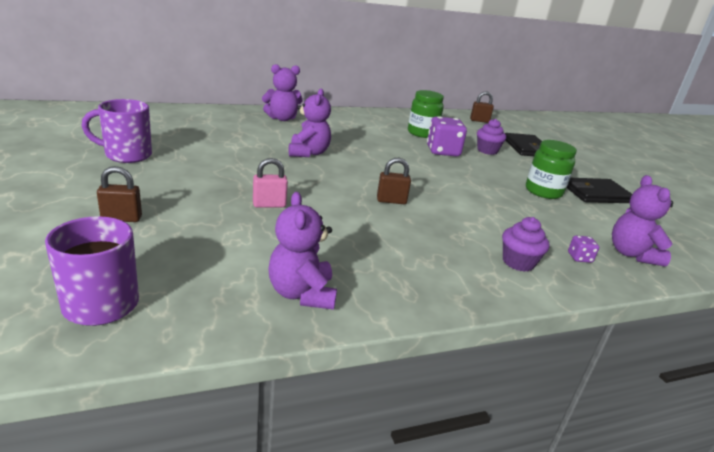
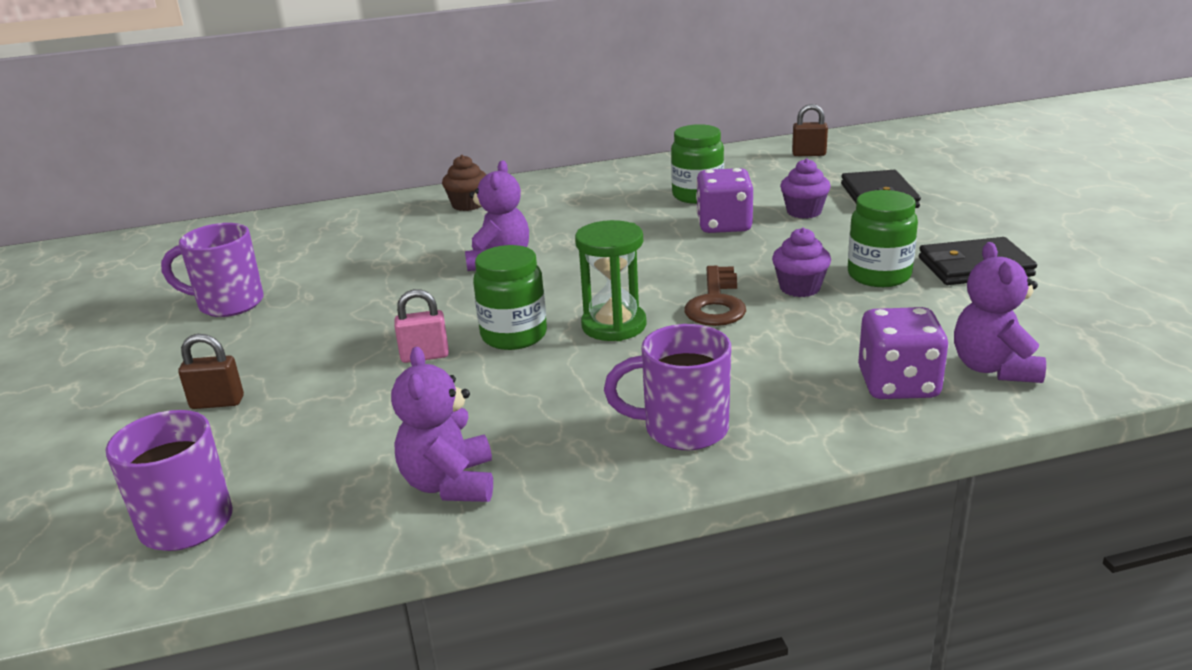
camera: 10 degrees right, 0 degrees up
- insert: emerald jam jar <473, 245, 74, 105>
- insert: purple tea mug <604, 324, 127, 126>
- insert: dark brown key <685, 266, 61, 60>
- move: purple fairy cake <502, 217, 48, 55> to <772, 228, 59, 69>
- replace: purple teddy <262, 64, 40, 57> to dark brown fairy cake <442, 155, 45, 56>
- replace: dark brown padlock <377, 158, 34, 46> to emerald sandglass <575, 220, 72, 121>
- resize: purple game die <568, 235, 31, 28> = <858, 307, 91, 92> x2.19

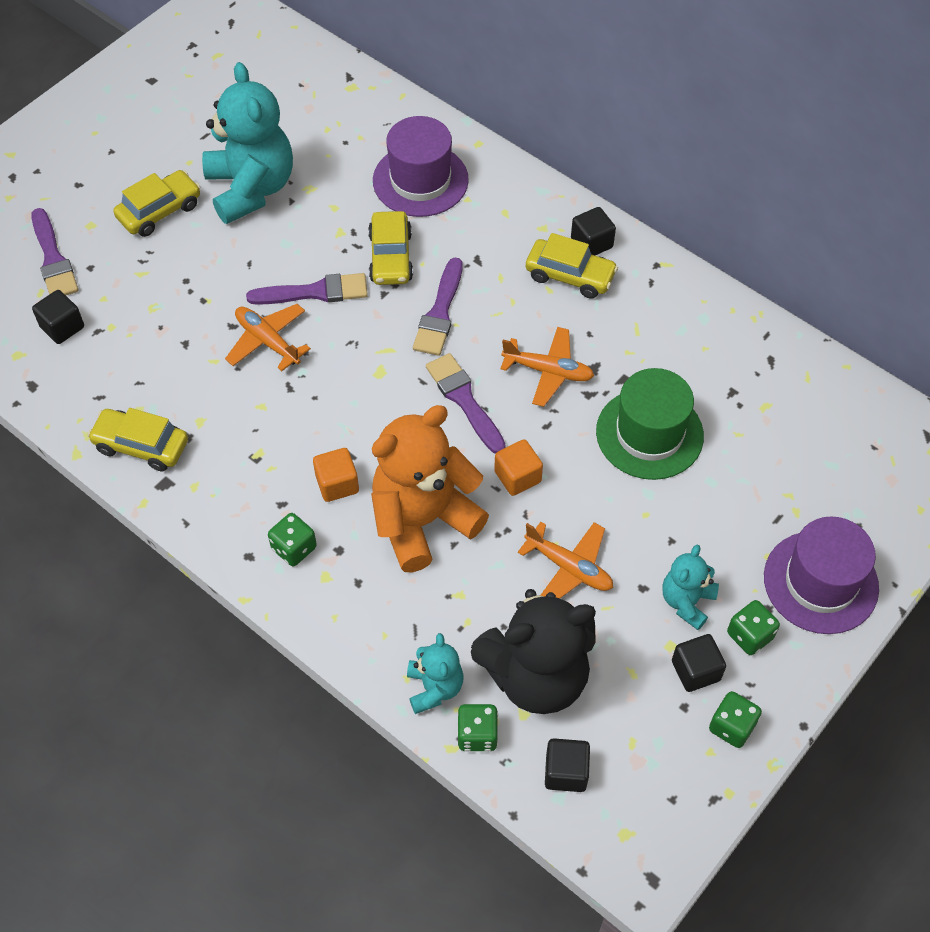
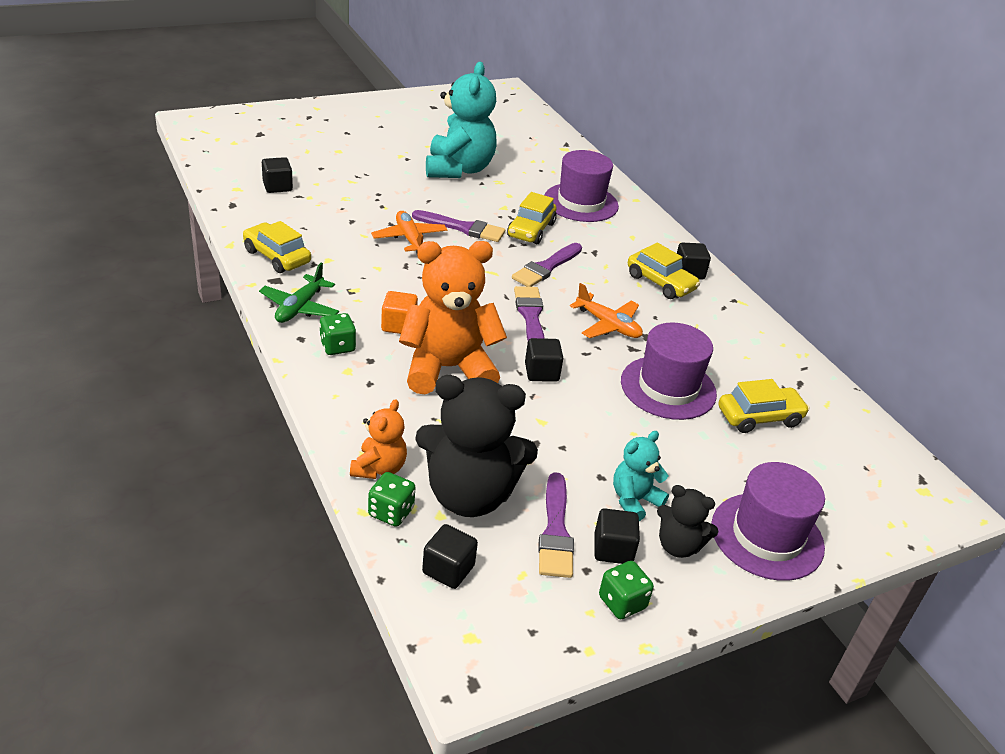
camera: 20 degrees right, 20 degrees down
- delete: orange toy plane <518, 522, 95, 76>
- insert: emerald toy plane <259, 263, 80, 60>
- move: purple brush <31, 208, 48, 87> to <538, 472, 36, 106>
- move: bright yellow car <113, 170, 87, 67> to <719, 379, 91, 54>
- replace: emerald game die <727, 600, 53, 55> to jet-black teddy <657, 485, 61, 73>
- recolor: aqua teddy <407, 633, 56, 81> to orange teddy <350, 399, 57, 80>
- recolor: orange cube <494, 440, 49, 56> to jet-black cube <525, 338, 38, 44>
- recolor: emerald hat <596, 368, 108, 112> to purple hat <621, 322, 96, 98>

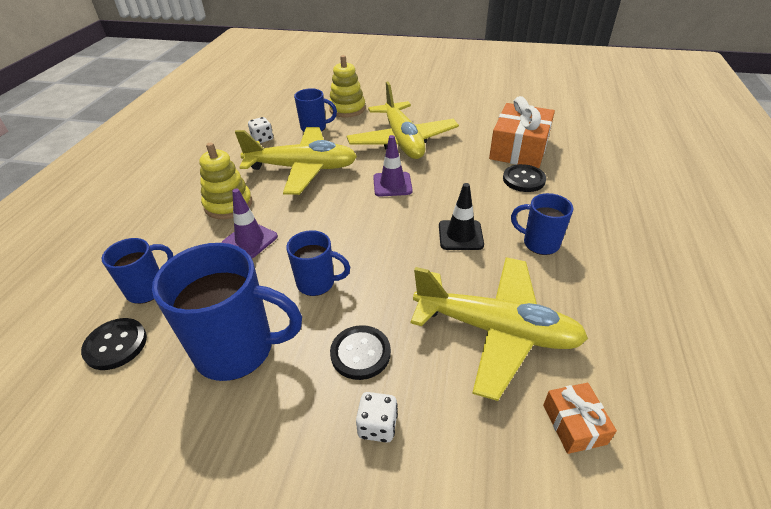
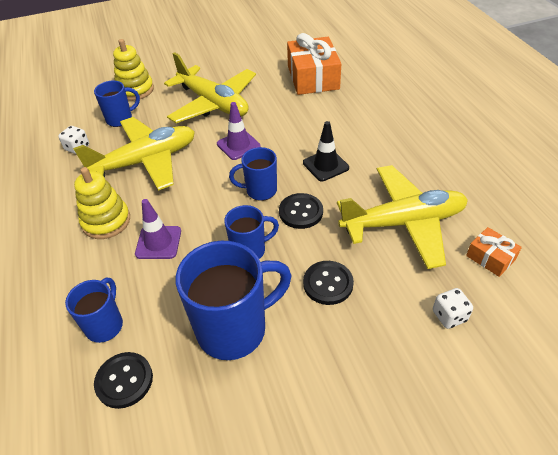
camera: 30 degrees left, 5 degrees up
- move: pure white game die <356, 392, 42, 51> to <433, 288, 40, 41>
- move: jet-black shirt button <503, 164, 43, 28> to <279, 193, 44, 36>
- move: cobalt tea mug <511, 193, 62, 62> to <229, 147, 48, 54>

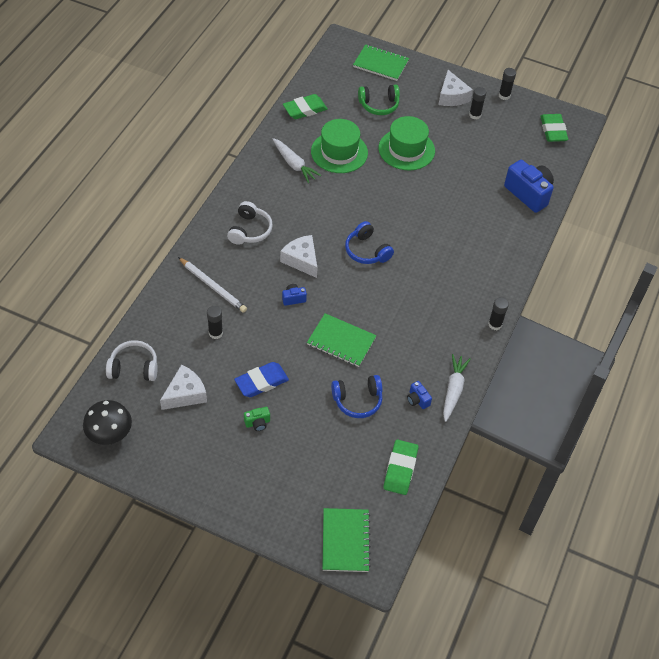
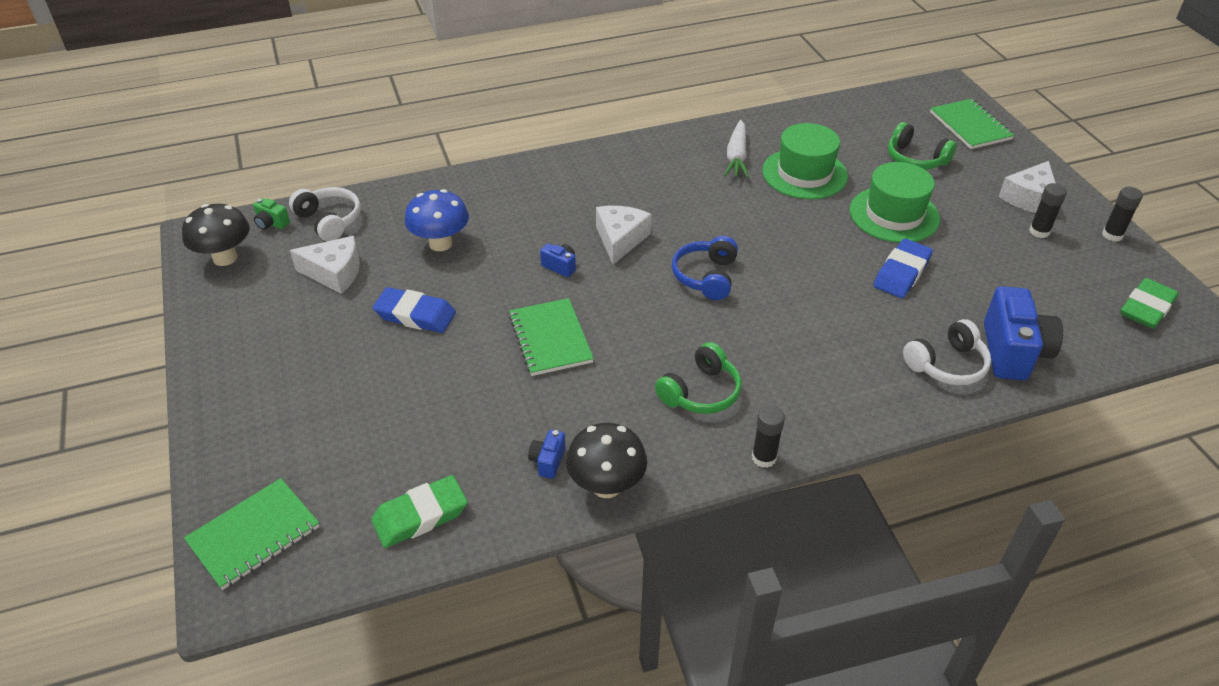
camera: 50 degrees right, 10 degrees down
- delete: pure white wooden pencil <178, 257, 69, 56>
- delete: emerald pencil eraser <283, 94, 45, 25>
- delete: cobalt headphones <331, 375, 52, 43>
- insert: emerald headphones <655, 342, 87, 72>
- insert: cobalt pencil eraser <873, 239, 60, 59>
- move: pure white headphones <227, 201, 46, 44> to <903, 319, 88, 66>
- move: emerald photo camera <244, 407, 26, 24> to <253, 198, 37, 32>
- replace: jet-black stick of glue <207, 306, 16, 33> to cobalt fungus <405, 189, 64, 63>
- replace: pure white toy carrot <443, 354, 28, 68> to jet-black fungus <566, 423, 81, 75>

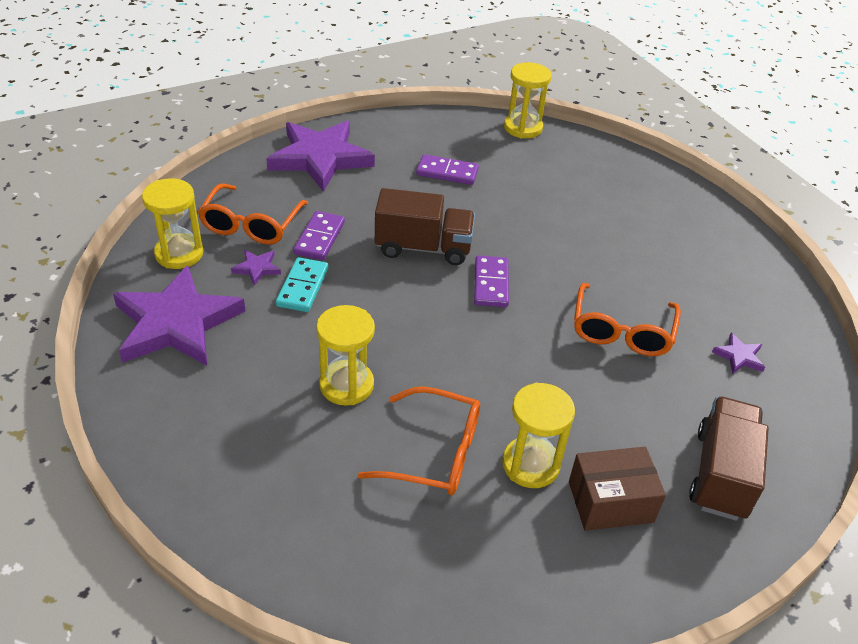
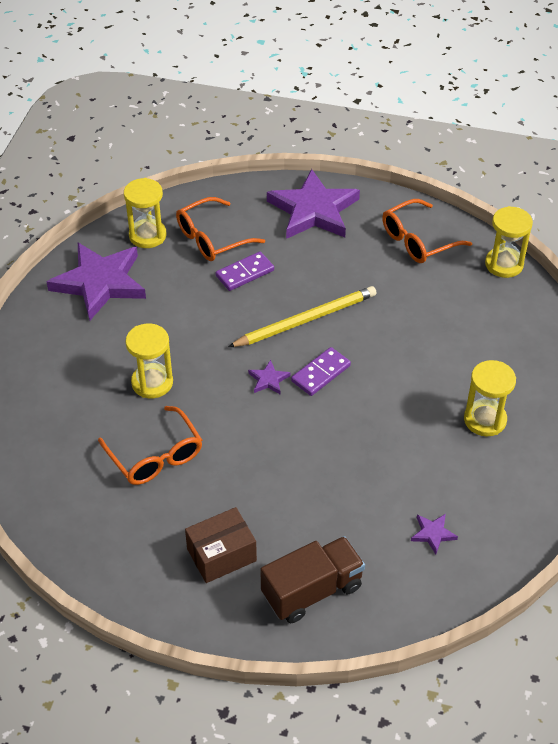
camera: 45 degrees right, 5 degrees up
- delete: aqua domino <276, 257, 52, 55>
- delete: purple domino <416, 154, 63, 31>
- move: purple star shape <231, 250, 50, 36> to <248, 360, 42, 34>
- move: bright yellow sandglass <502, 383, 73, 105> to <464, 360, 52, 76>
- move: orange eyeglasses <574, 283, 107, 73> to <382, 199, 90, 64>
- replace: dark brown toy truck <375, 188, 100, 77> to bright yellow wooden pencil <228, 286, 149, 61>
- rotate: dark brown parcel <569, 447, 97, 84> = <185, 507, 72, 76> 60 degrees counterclockwise

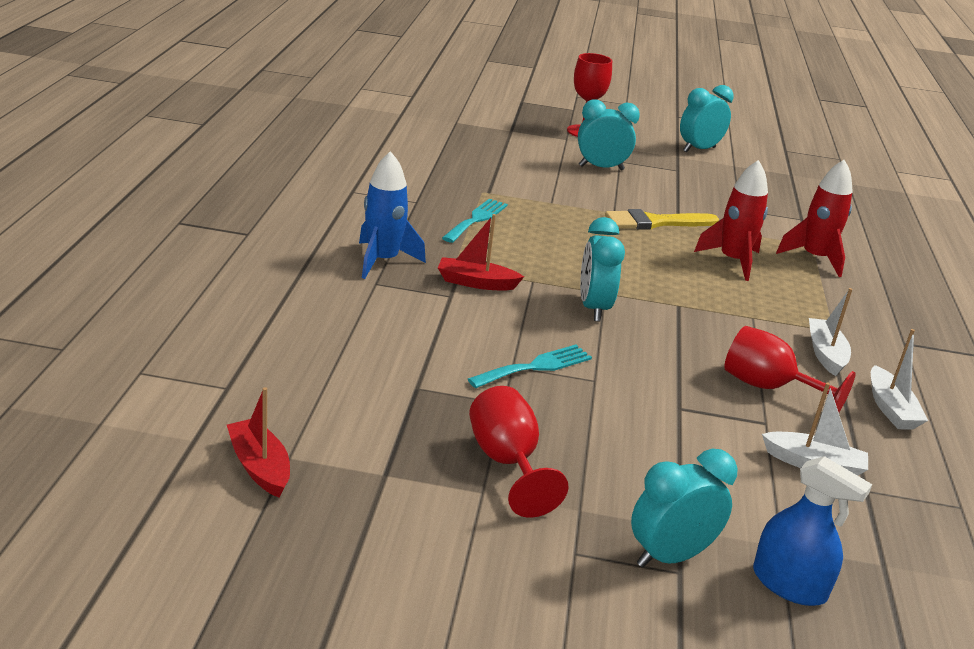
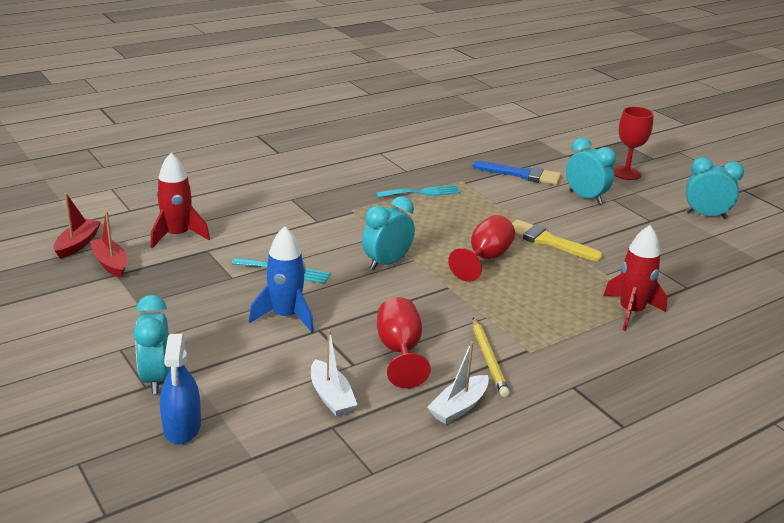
camera: 50 degrees right, 0 degrees up
- insert: cobalt brush <473, 161, 88, 24>
- move: cobalt rocket <359, 151, 67, 128> to <249, 226, 65, 106>
- move: crimson boat <438, 214, 86, 76> to <90, 211, 37, 67>
- move: crimson wine glass <469, 386, 100, 132> to <448, 215, 67, 67>
- move: crimson rocket <694, 160, 74, 121> to <150, 153, 60, 95>
- replace: pure white boat <809, 288, 43, 88> to bright yellow wooden pencil <472, 318, 38, 79>
- rotate: aqua alarm clock <631, 449, 107, 119> = <134, 295, 36, 99> 120 degrees counterclockwise

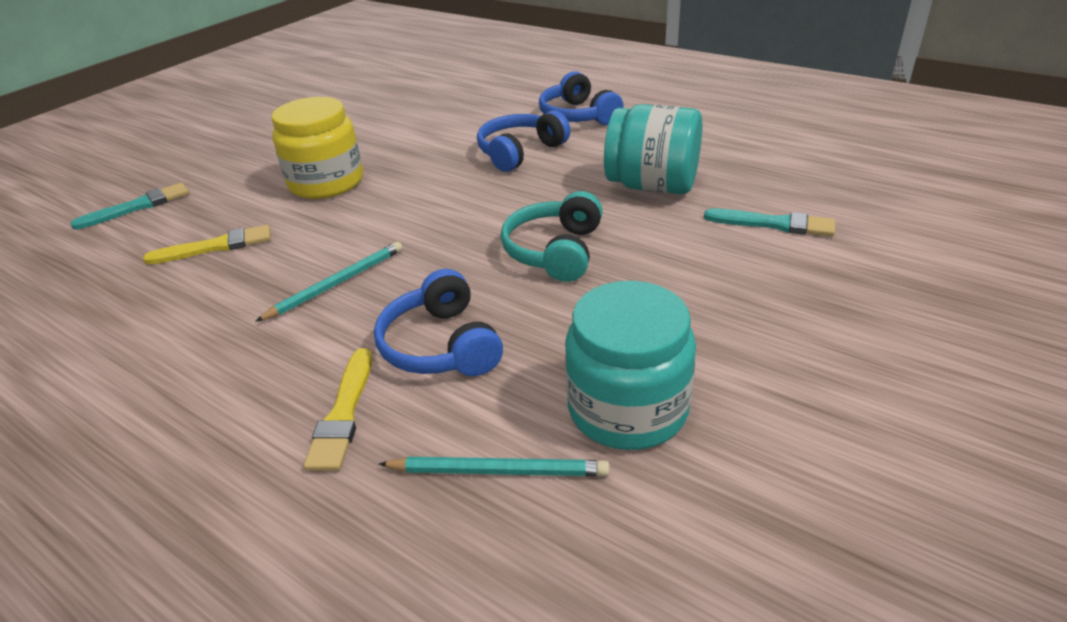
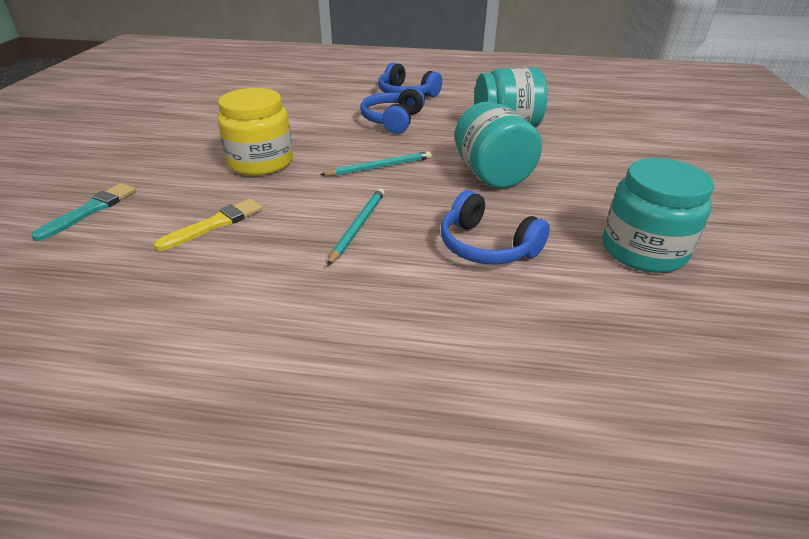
camera: 30 degrees left, 0 degrees up
- delete: bright yellow brush <303, 348, 69, 123>
- delete: aqua brush <704, 208, 131, 29>
- move: aqua wooden pencil <379, 457, 231, 19> to <320, 151, 112, 25>
- replace: aqua headphones <501, 191, 101, 91> to aqua jam jar <455, 101, 87, 88>

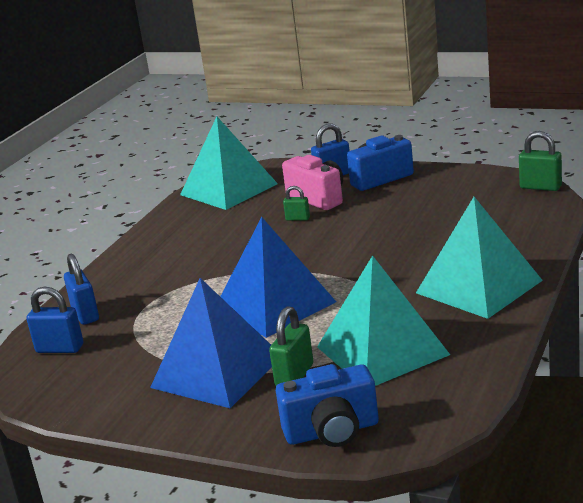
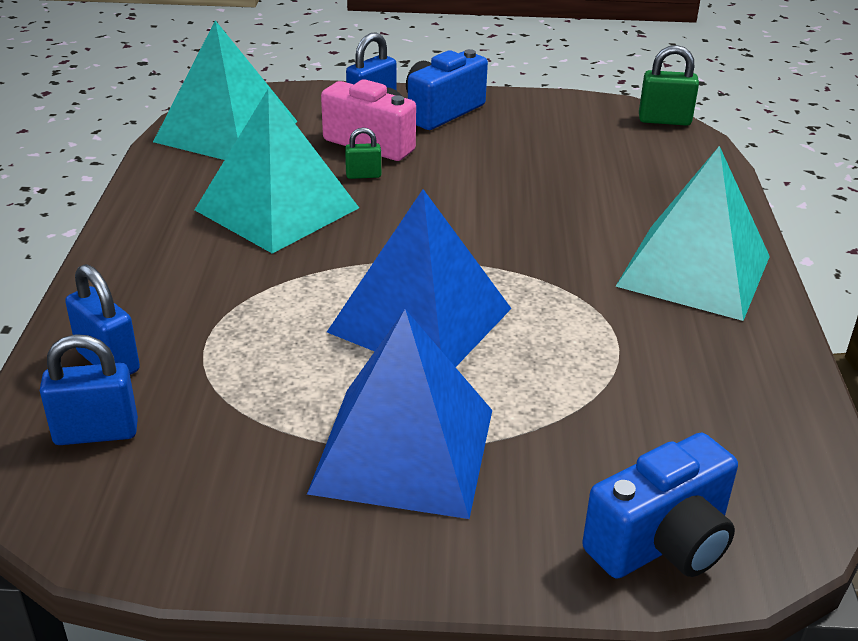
camera: 25 degrees left, 10 degrees up
- delete: emerald padlock <269, 306, 44, 80>
- move: aqua solid pyramid <317, 255, 133, 131> to <195, 89, 164, 165>

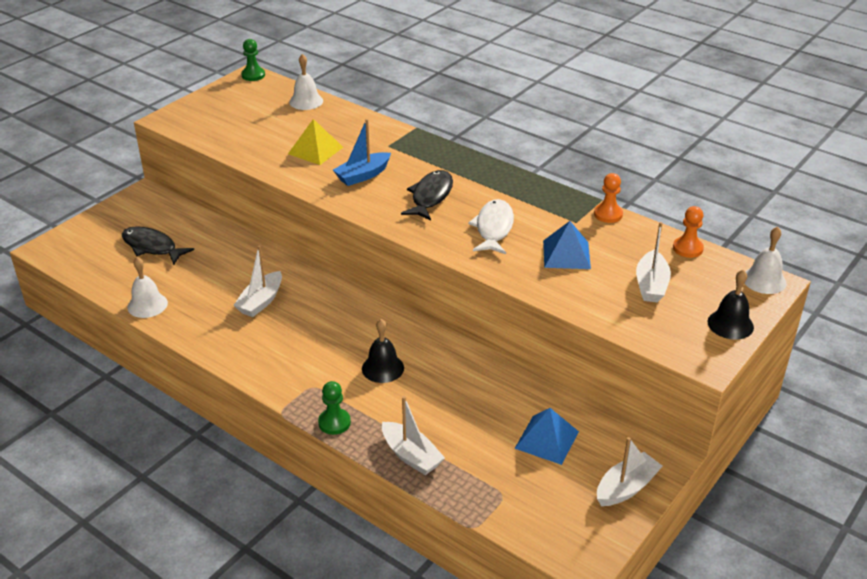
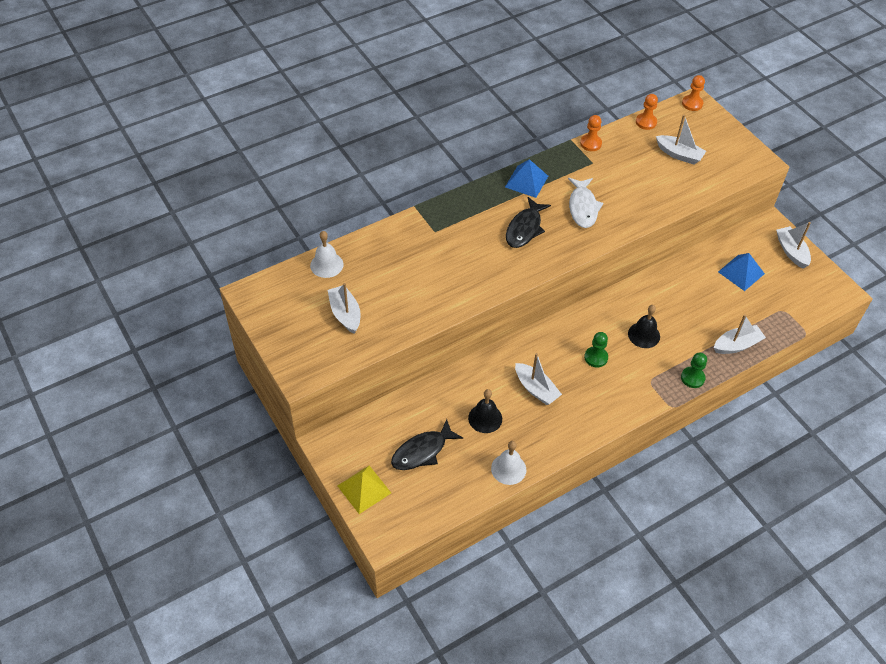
camera: 70 degrees left, 15 degrees up
- delete: cobalt boat <333, 119, 58, 67>
- insert: pure white boat <328, 283, 32, 51>
- move: emerald chess pawn <241, 39, 24, 42> to <584, 332, 24, 35>
- move: bright yellow solid pyramid <288, 119, 55, 46> to <337, 466, 54, 48>
- move: cobalt solid pyramid <543, 221, 48, 48> to <505, 159, 43, 39>
- move: jet-black bell <707, 270, 47, 70> to <468, 389, 34, 44>
- replace: pure white bell <744, 227, 42, 67> to orange chess pawn <682, 75, 23, 36>
- rotate: jet-black fish <401, 170, 52, 51> = <506, 197, 45, 51> 105 degrees counterclockwise
- rotate: pure white fish <468, 199, 46, 55> = <568, 178, 36, 50> 120 degrees counterclockwise

